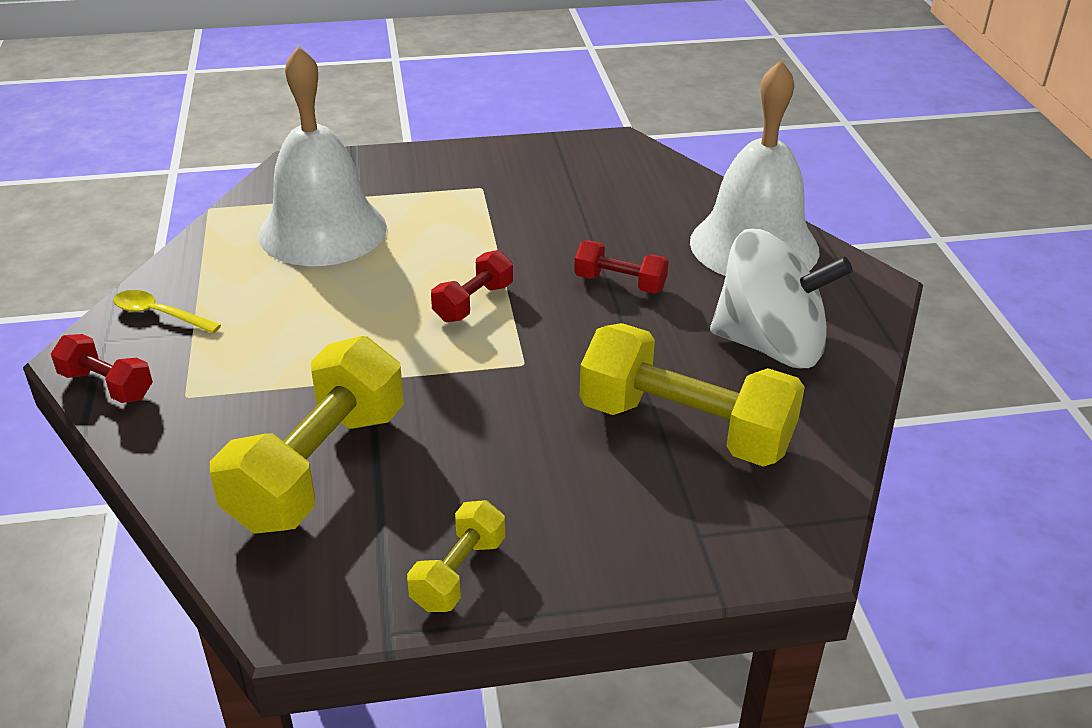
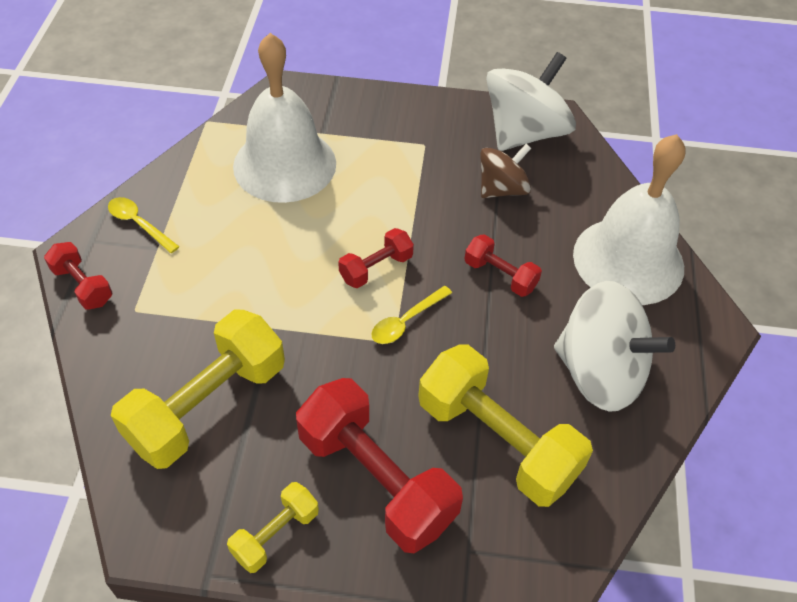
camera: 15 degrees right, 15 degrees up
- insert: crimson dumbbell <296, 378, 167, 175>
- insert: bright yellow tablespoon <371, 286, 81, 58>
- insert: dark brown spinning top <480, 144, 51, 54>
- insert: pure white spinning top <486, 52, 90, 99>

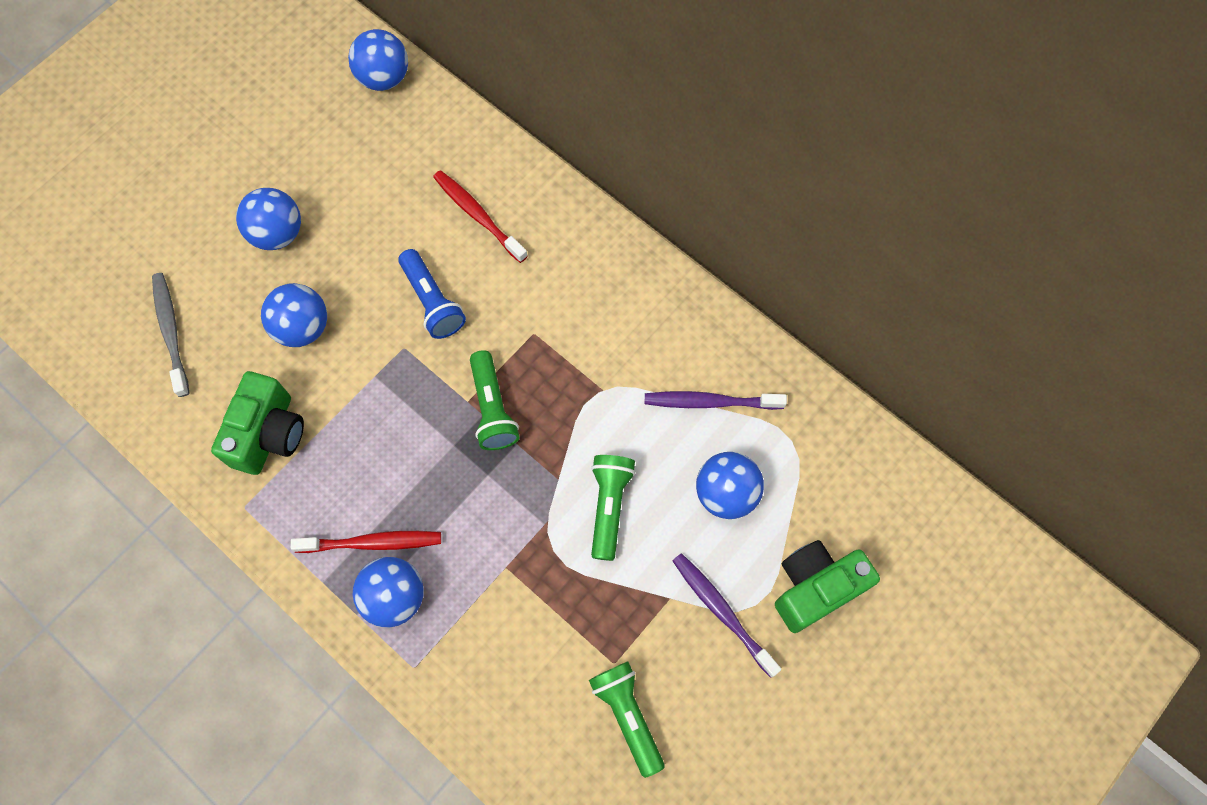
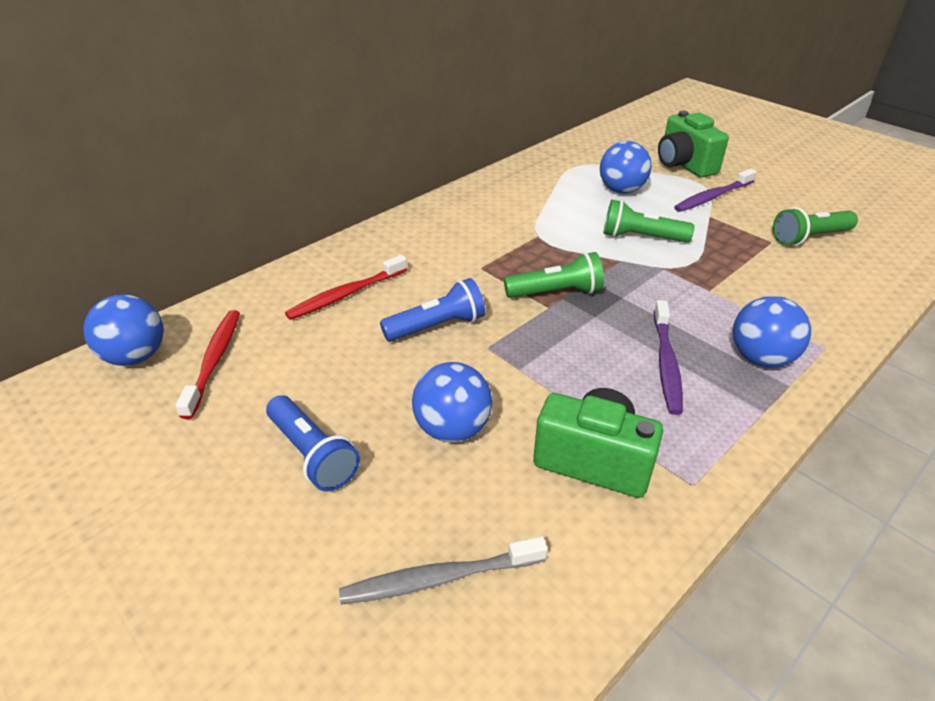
camera: 85 degrees left, 30 degrees down
- move: crimson tooth brush <291, 531, 150, 22> to <176, 310, 64, 109>
- move: purple tooth brush <645, 391, 142, 19> to <654, 300, 29, 115>
- replace: cobalt play ball <236, 188, 65, 62> to cobalt torch <266, 395, 94, 97>

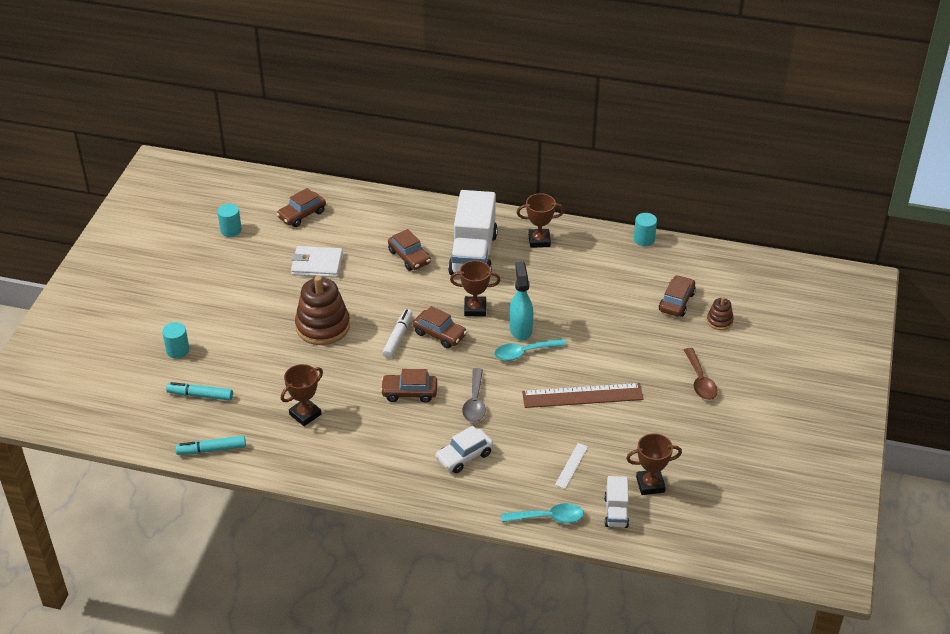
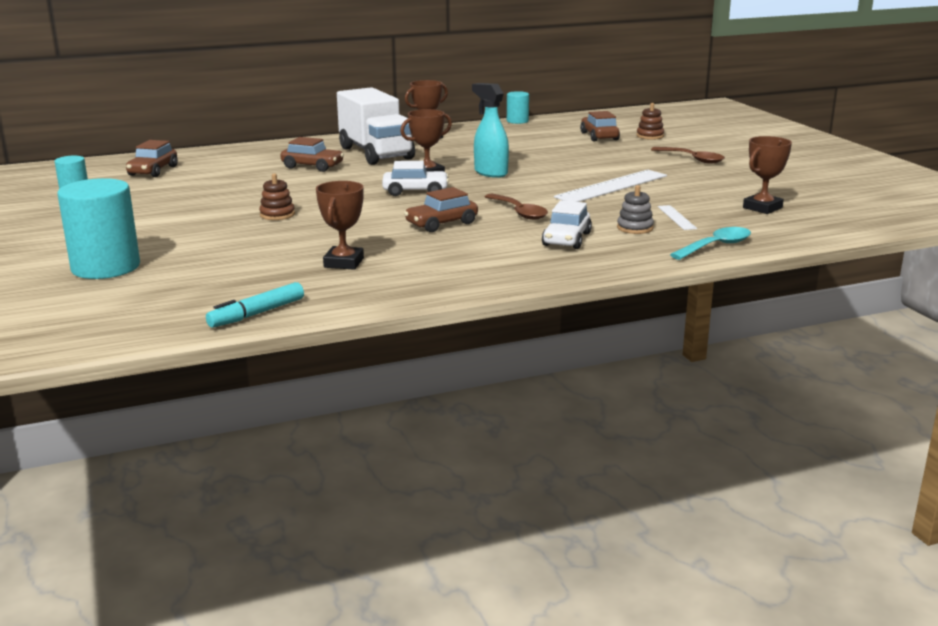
camera: 35 degrees left, 20 degrees down
- delete: aqua marker pen <166, 382, 67, 19>
- delete: pure white card wallet <291, 246, 52, 32>
- delete: pure white marker pen <382, 309, 31, 49>
- delete: aqua tablespoon <494, 339, 72, 22>
- delete: pure white toy truck <604, 476, 25, 52>
- insert: ash-grey ring stacker <617, 185, 37, 49>
- recolor: dark brown car <413, 306, 54, 42> to pure white car <382, 161, 67, 35>
- recolor: ash-grey tablespoon <462, 368, 24, 54> to dark brown tablespoon <485, 194, 63, 26>
- recolor: dark brown straightedge <522, 383, 122, 25> to pure white straightedge <554, 170, 113, 32>
- resize: aqua solid cylinder <162, 322, 27, 36> = <57, 178, 83, 101> x1.94
- resize: dark brown ring stacker <295, 276, 55, 69> = <259, 173, 36, 47> x0.49

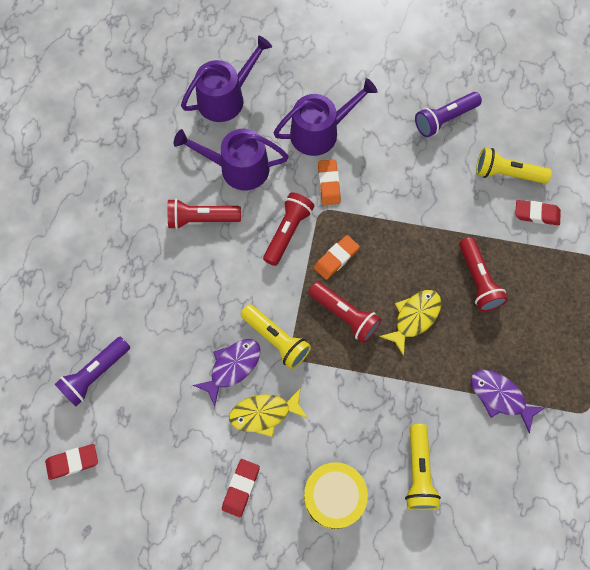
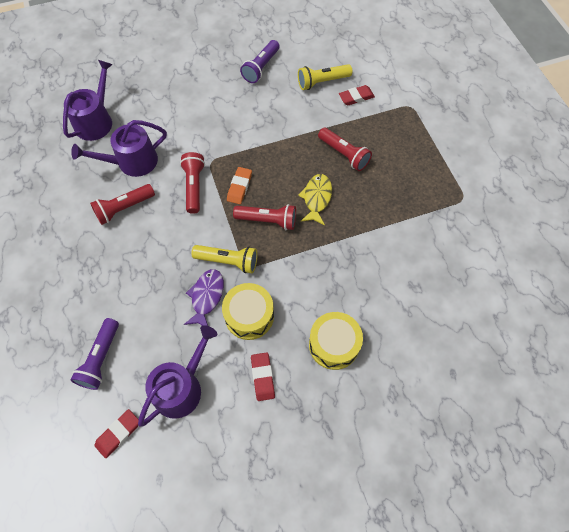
camera: 30 degrees left, 5 degrees down
- delete: orange pencil eraser <318, 159, 23, 46>
- delete: bright yellow torch <405, 424, 36, 86>
- delete: purple fish <471, 370, 75, 63>
- move: purple watering pot <274, 78, 104, 78> to <138, 325, 80, 102>
- replace: bright yellow fish <229, 387, 79, 50> to bright yellow drum <222, 283, 52, 57>

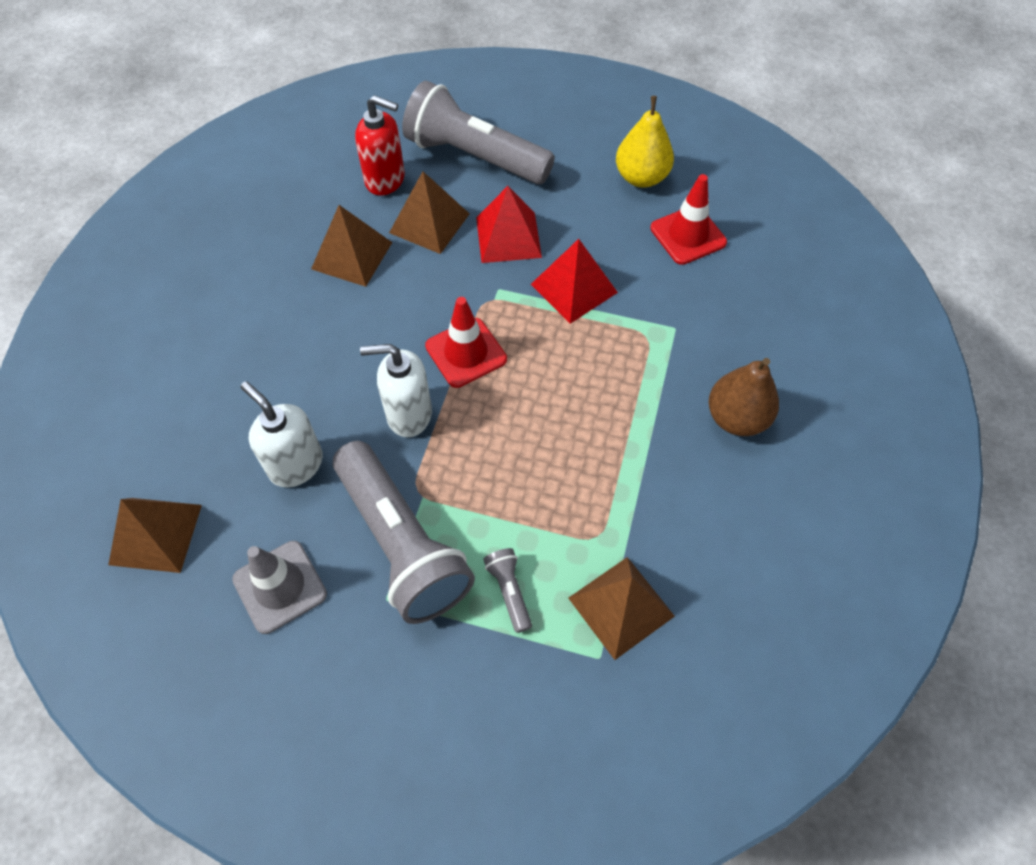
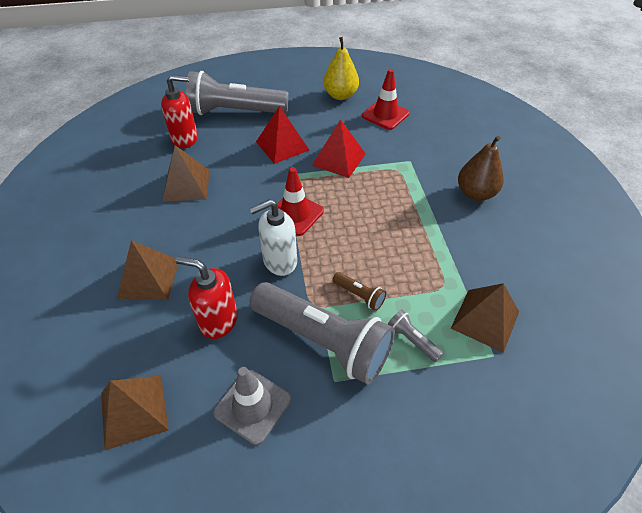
camera: 25 degrees left, 10 degrees down
- insert: dark brown torch <332, 272, 54, 39>
- move: dark brown solid pyramid <389, 171, 81, 83> to <117, 240, 61, 60>
- recolor: pure white soap pump <240, 381, 83, 107> to crimson soap pump <176, 257, 62, 82>

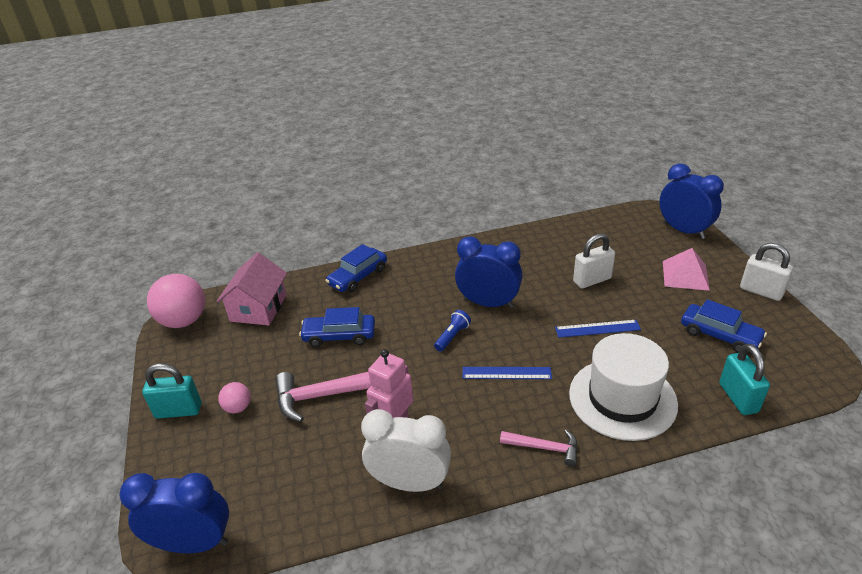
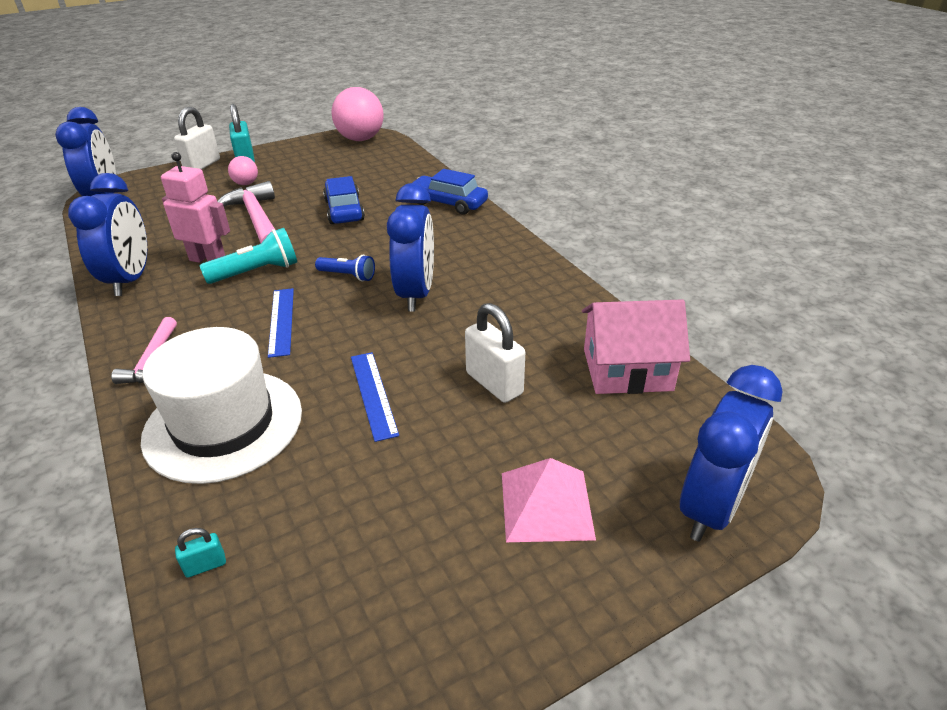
camera: 75 degrees right, 0 degrees up
- delete: cobalt car <681, 299, 86, 54>
- insert: aqua torch <200, 228, 97, 56>
- move: rosy toy house <216, 253, 71, 72> to <582, 299, 108, 95>
- move: pure white padlock <740, 243, 53, 58> to <174, 107, 46, 63>
- recolor: pure white alarm clock <361, 409, 90, 83> to cobalt alarm clock <68, 173, 79, 123>
- resize: aqua padlock <719, 344, 51, 71> = <175, 528, 51, 50> x0.47

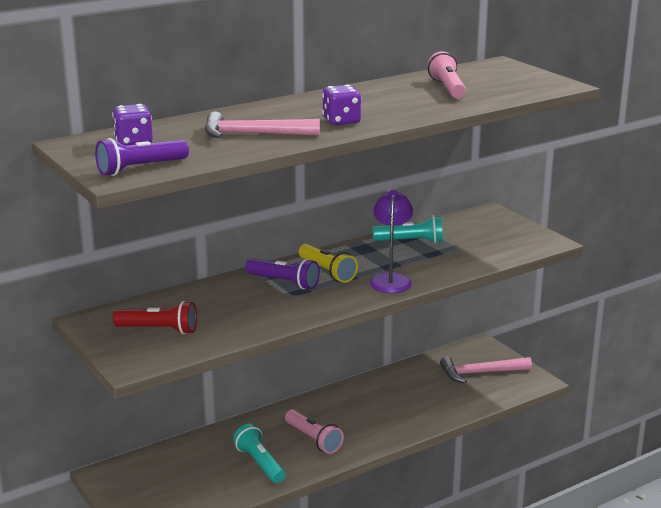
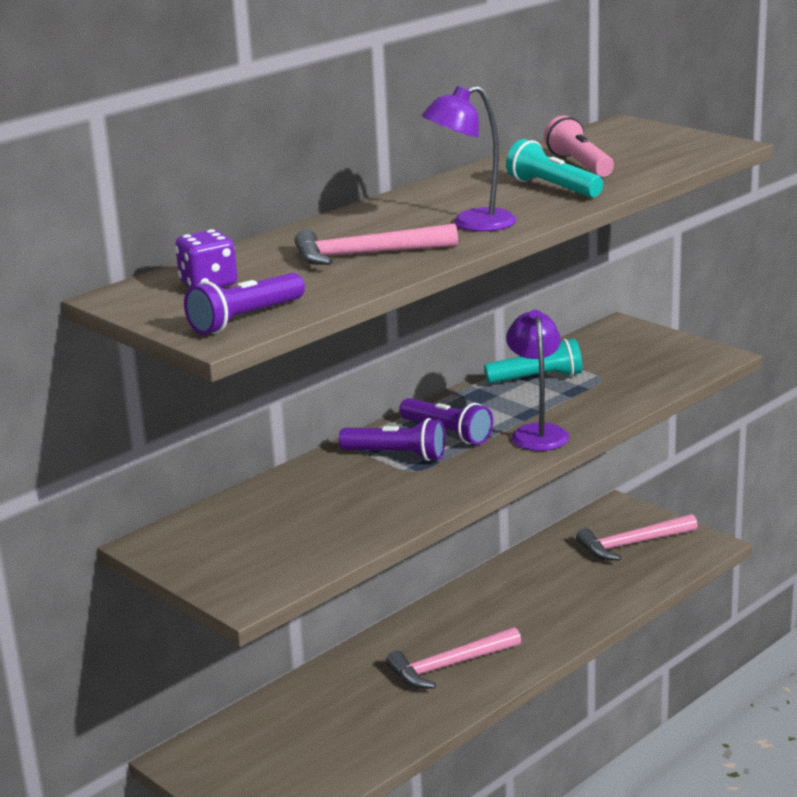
camera: 10 degrees left, 0 degrees up
- delete: crimson torch <113, 301, 84, 33>
- move: aqua torch <233, 424, 52, 59> to <506, 139, 97, 59>
- replace: rosy torch <285, 409, 59, 45> to rosy claw hammer <386, 627, 135, 62>
- replace: purple game die <322, 85, 39, 40> to purple desk lamp <421, 86, 95, 146>
- recolor: bright yellow torch <299, 244, 59, 39> to purple torch <399, 398, 94, 47>

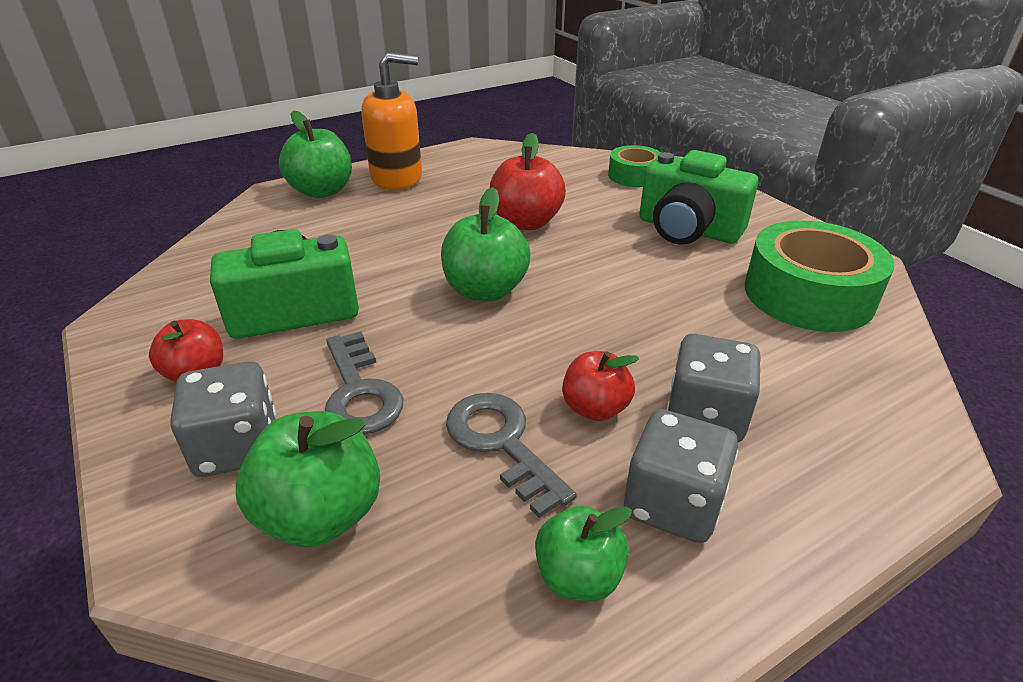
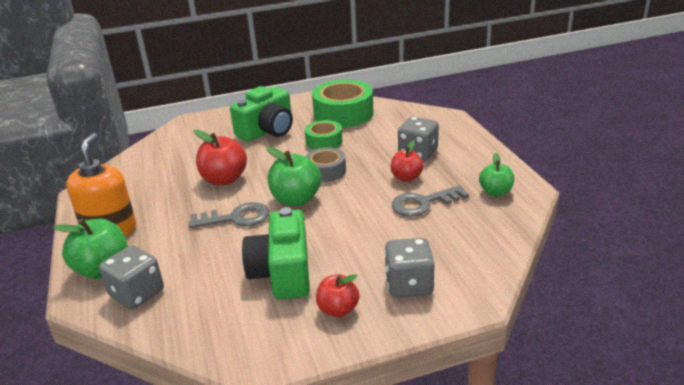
camera: 75 degrees left, 5 degrees down
- delete: emerald apple <236, 411, 144, 136>
- insert: ash-grey sticky tape <306, 148, 40, 34>
- move: ash-grey key <325, 331, 78, 104> to <189, 202, 80, 26>
- move: emerald sticky tape <608, 145, 53, 42> to <305, 120, 38, 30>
- move: ash-grey game die <624, 409, 114, 134> to <99, 245, 65, 65>

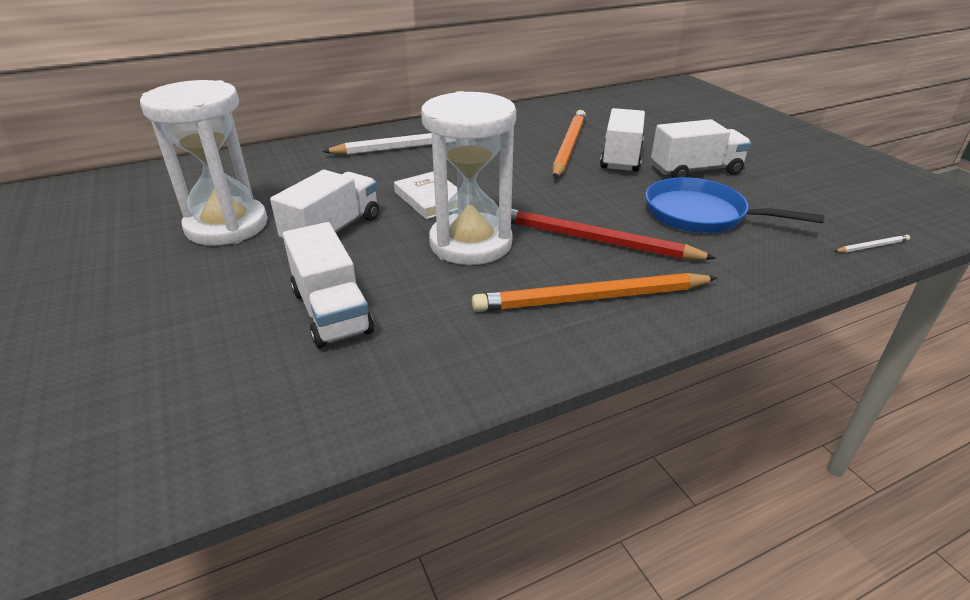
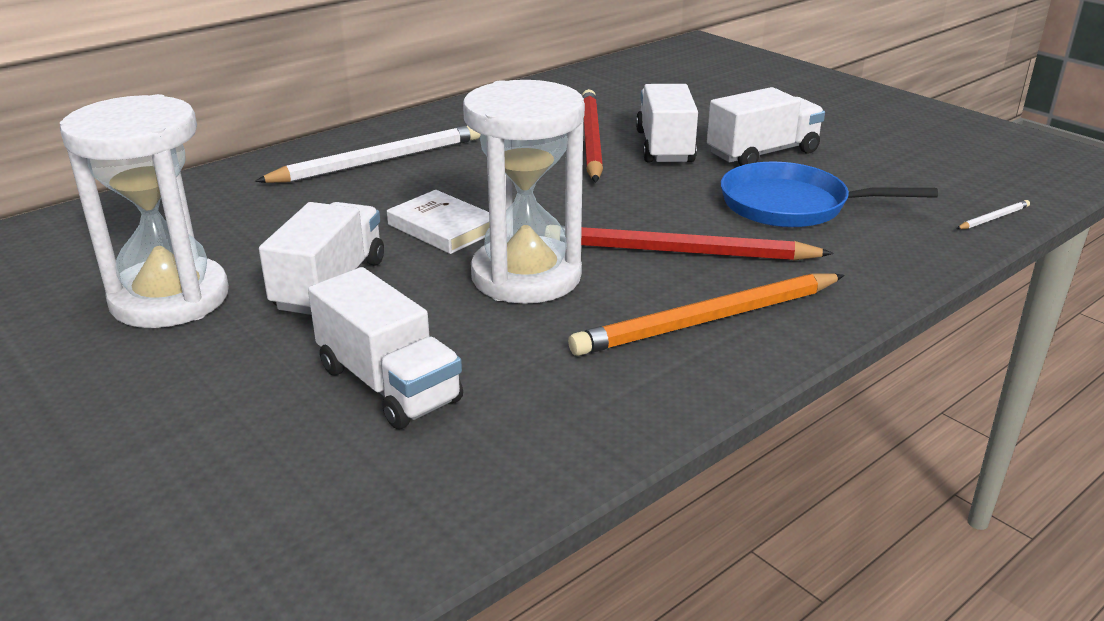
camera: 15 degrees left, 5 degrees down
- recolor: orange wooden pencil <552, 110, 34, 69> to crimson wooden pencil <582, 89, 21, 93>

